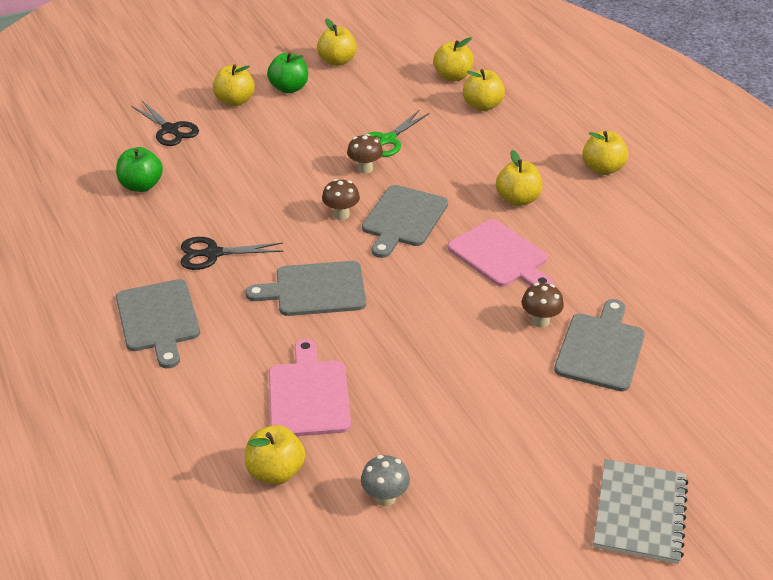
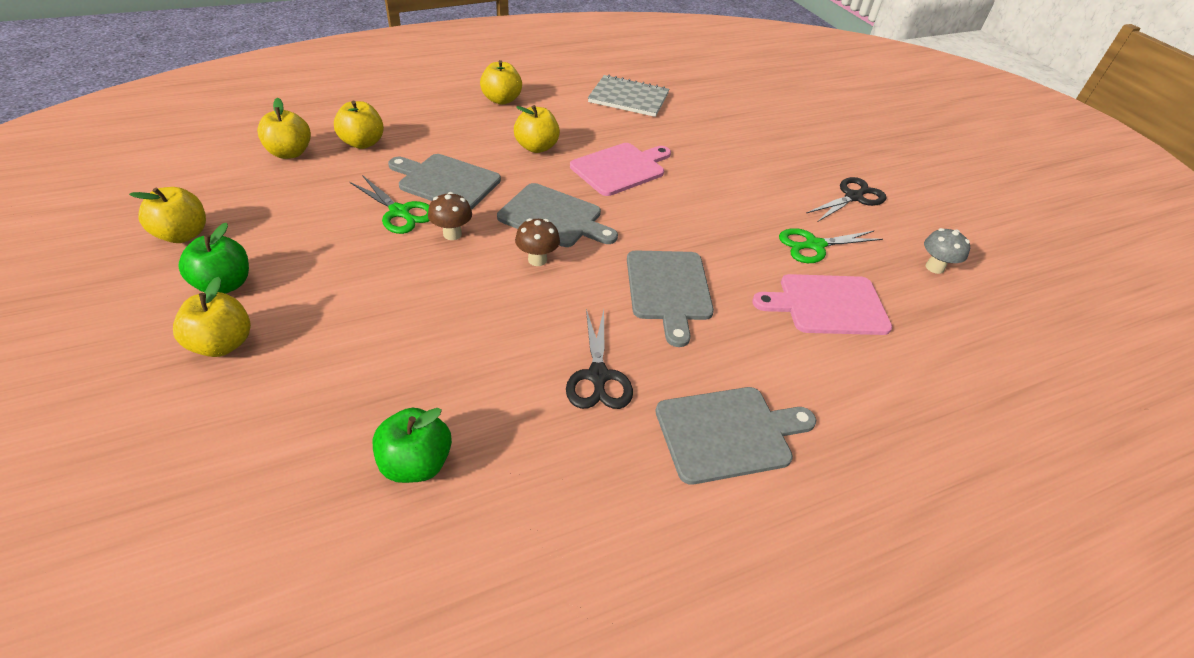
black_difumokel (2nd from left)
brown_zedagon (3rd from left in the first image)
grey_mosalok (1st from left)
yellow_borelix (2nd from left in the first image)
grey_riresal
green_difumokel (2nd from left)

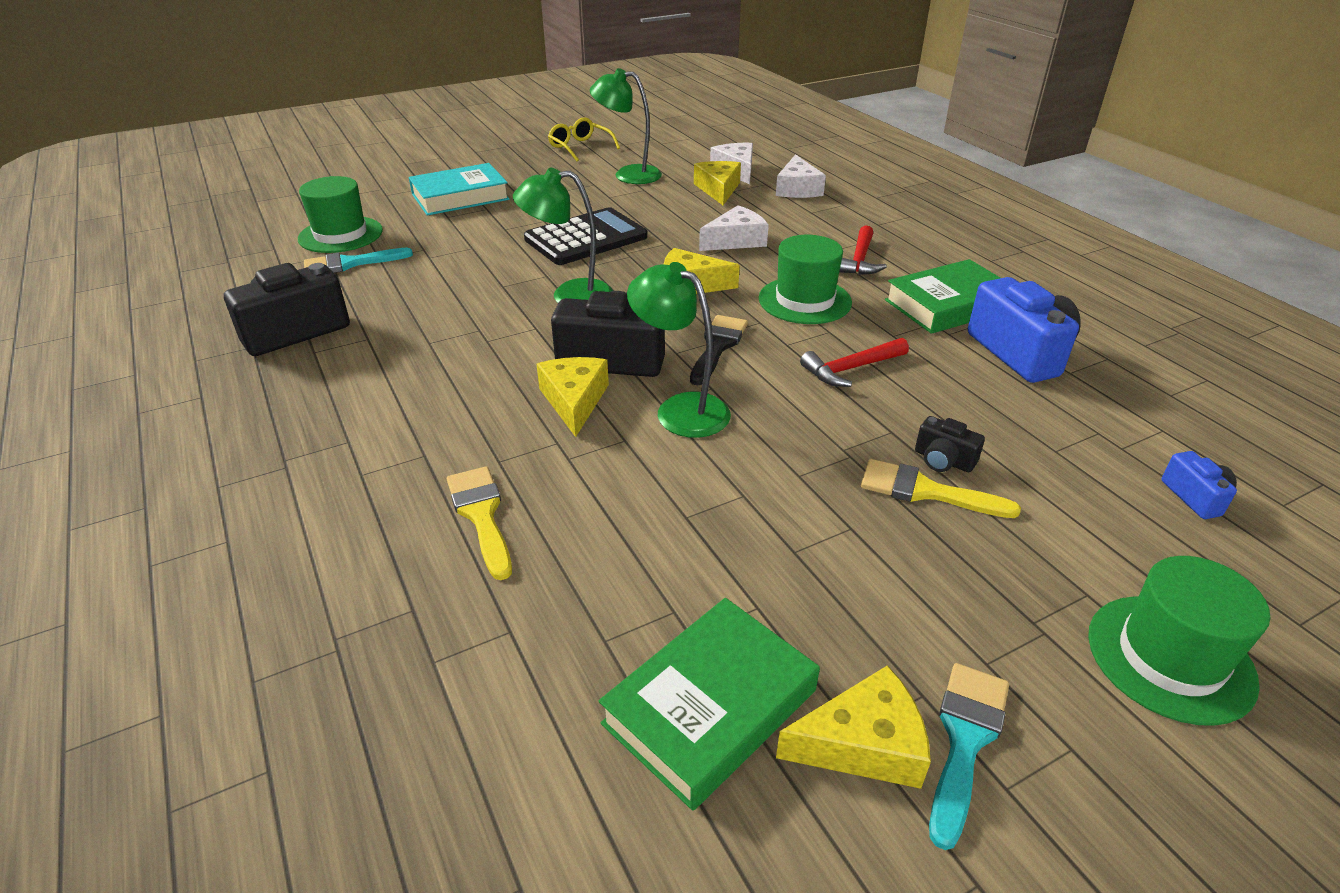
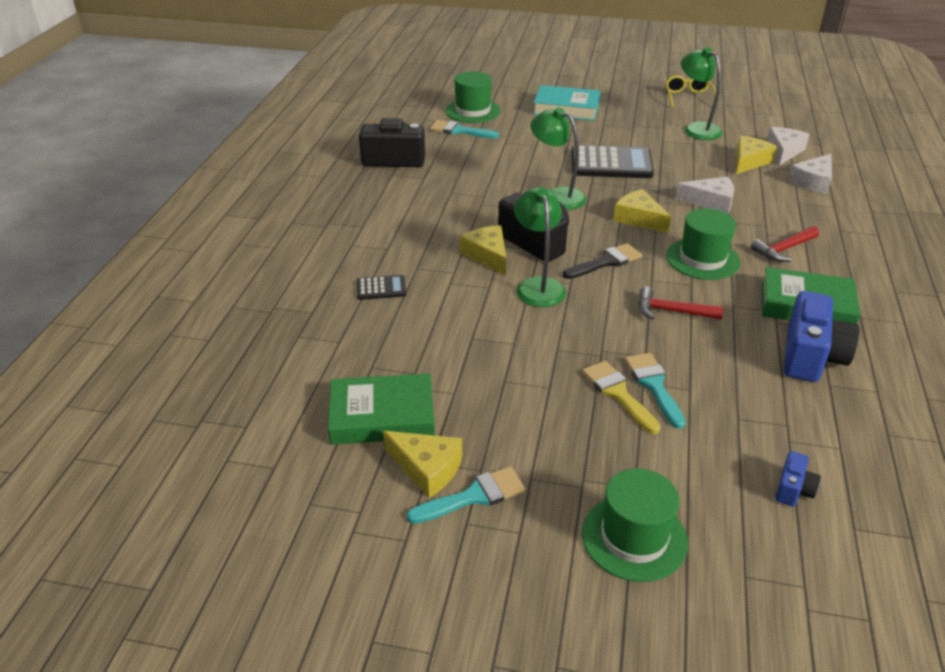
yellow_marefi (2nd from left)
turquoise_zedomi (3rd from left)
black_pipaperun (1st from left)

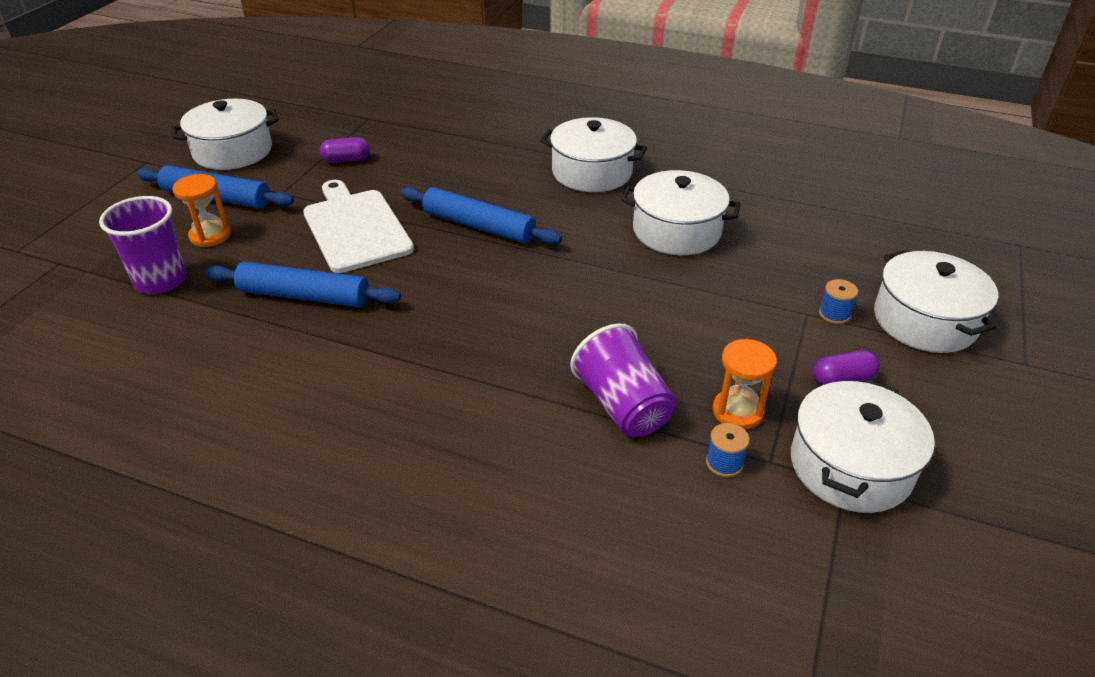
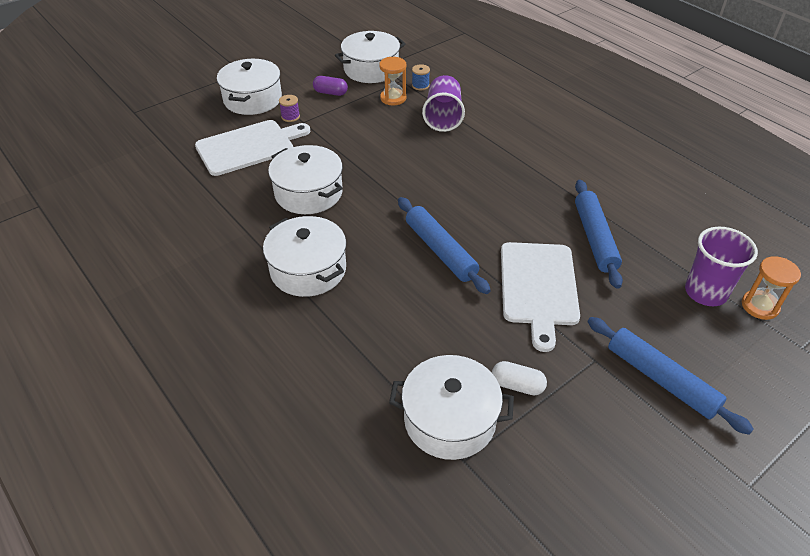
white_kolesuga (5th from left)
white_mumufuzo
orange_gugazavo (2nd from left)
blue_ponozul (2nd from left)
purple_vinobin
white_mosalok (1st from left)

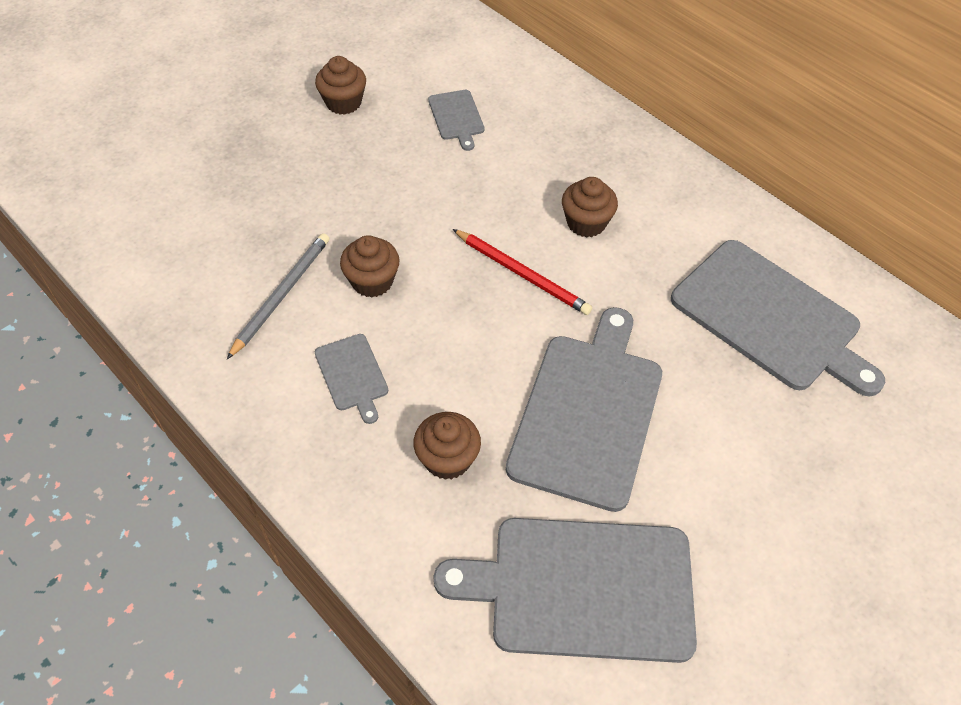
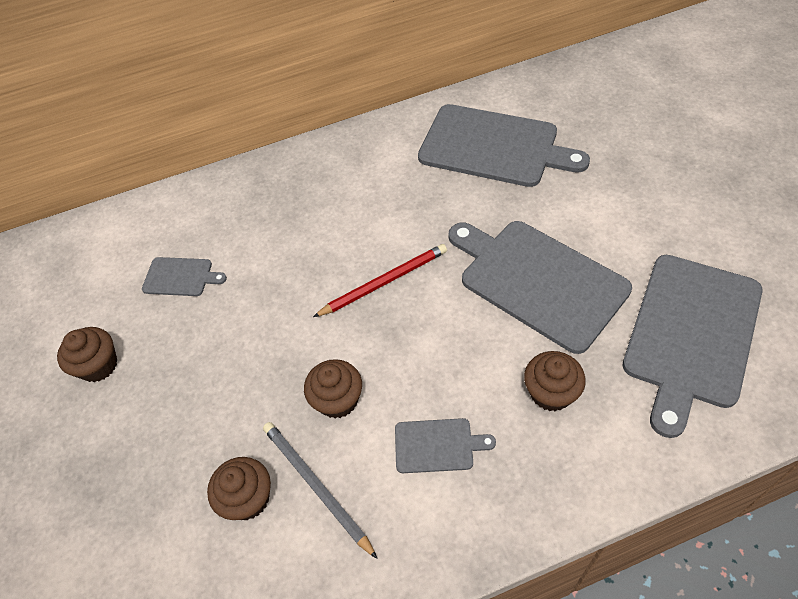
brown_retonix (2nd from left)
grey_mosalok (3rd from left)

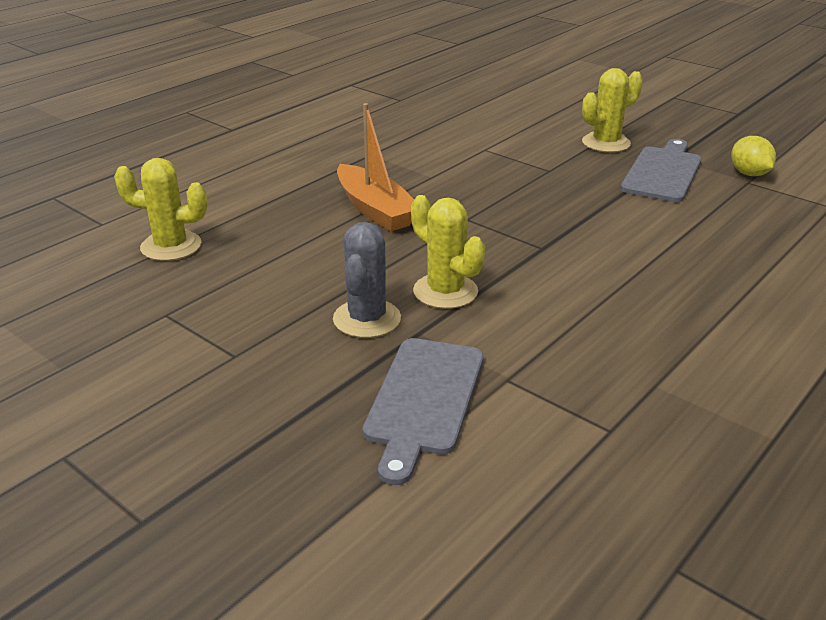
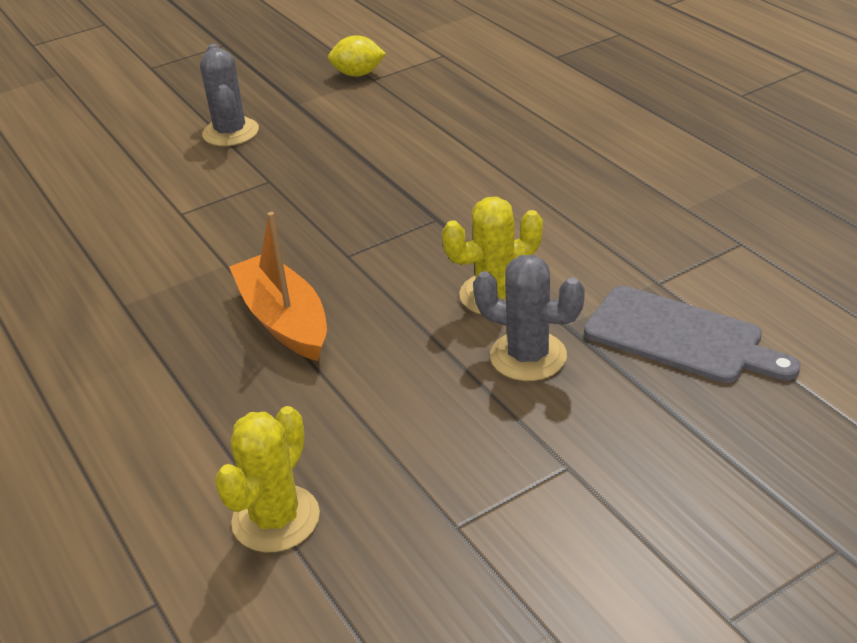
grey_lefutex (1st from left)
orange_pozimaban
grey_mosalok (2nd from left in the first image)

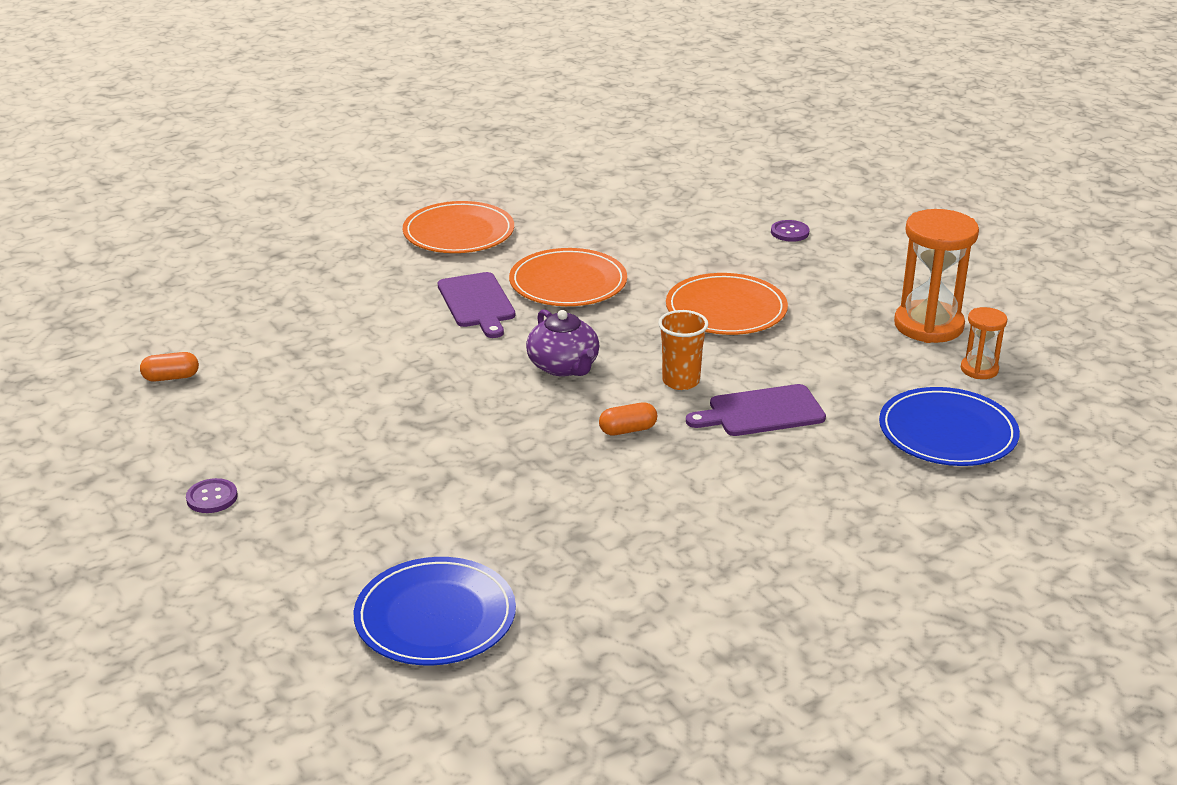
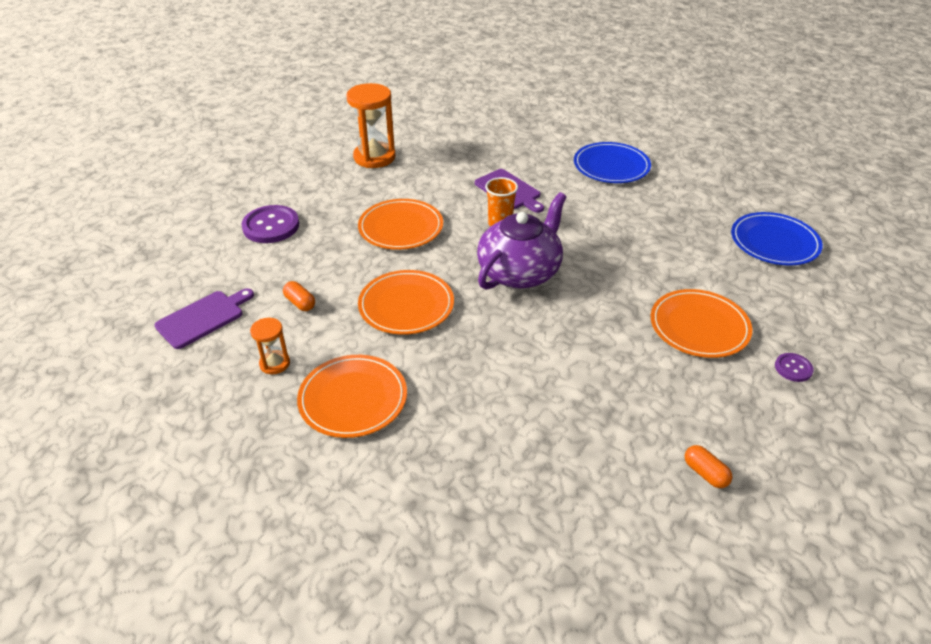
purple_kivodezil (1st from left)
purple_mosalok (1st from left)
orange_gugazavo (1st from left)
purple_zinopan
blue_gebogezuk (1st from left)
orange_mumufuzo (1st from left)
orange_gebogezuk (4th from left)

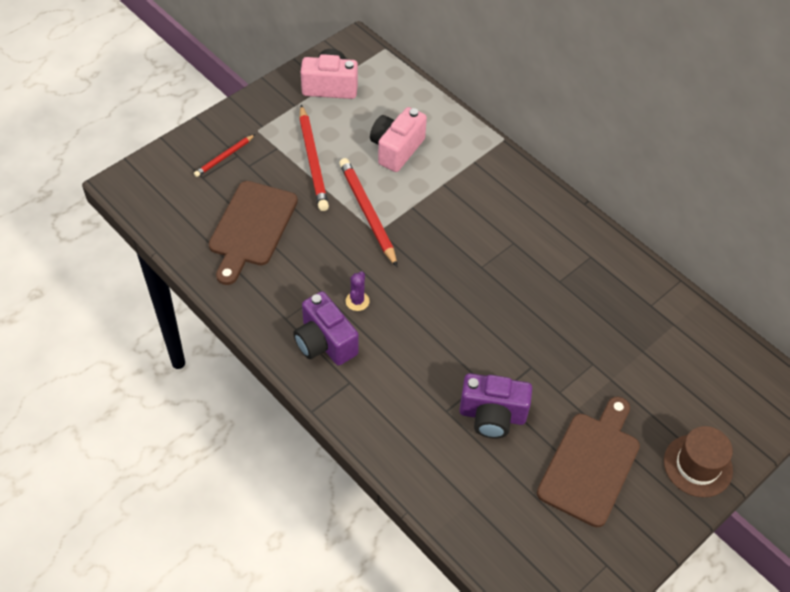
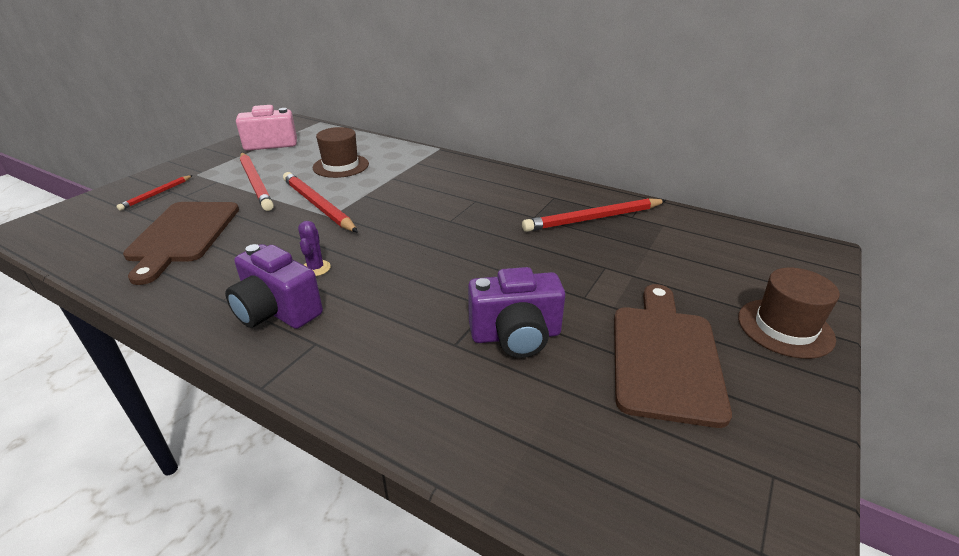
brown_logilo (1st from left)
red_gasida (4th from left)

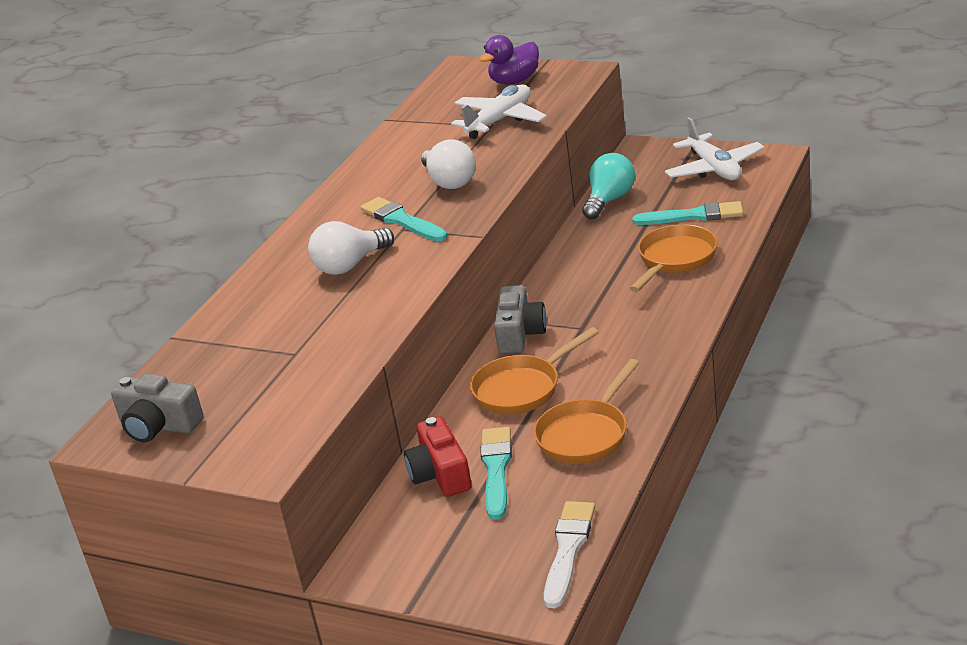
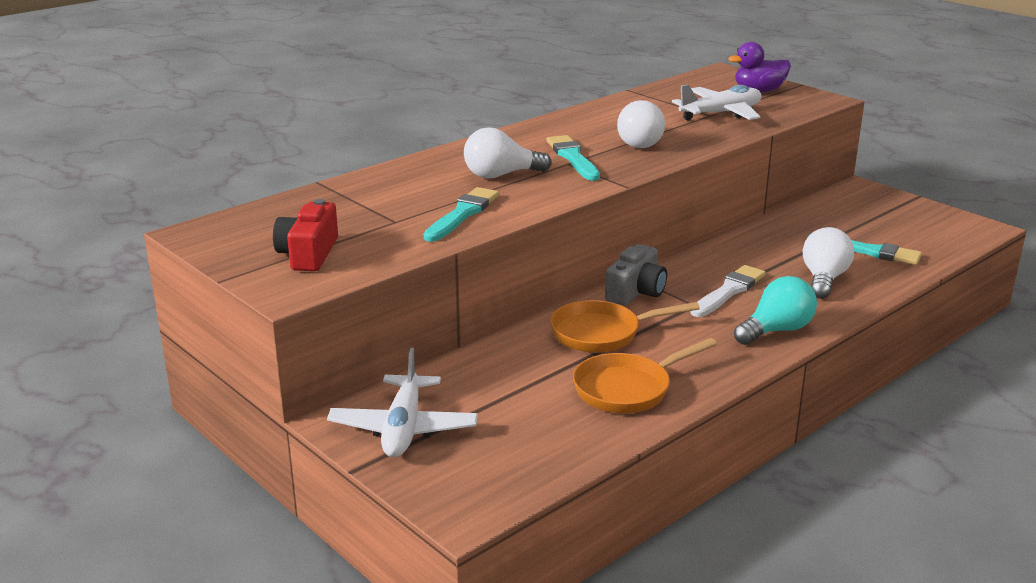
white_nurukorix (1st from left)
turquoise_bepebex
white_bepebex (3rd from left)
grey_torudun (1st from left in the first image)
red_torudun
turquoise_zedomi (1st from left)
white_zedomi

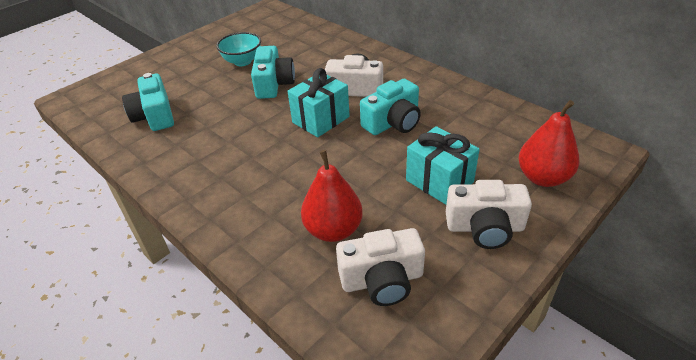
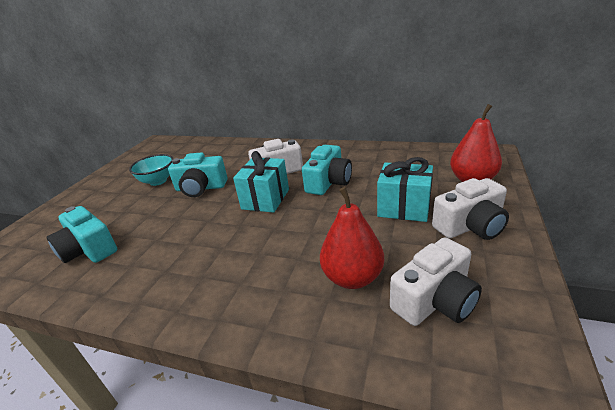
turquoise_torudun (2nd from left)

